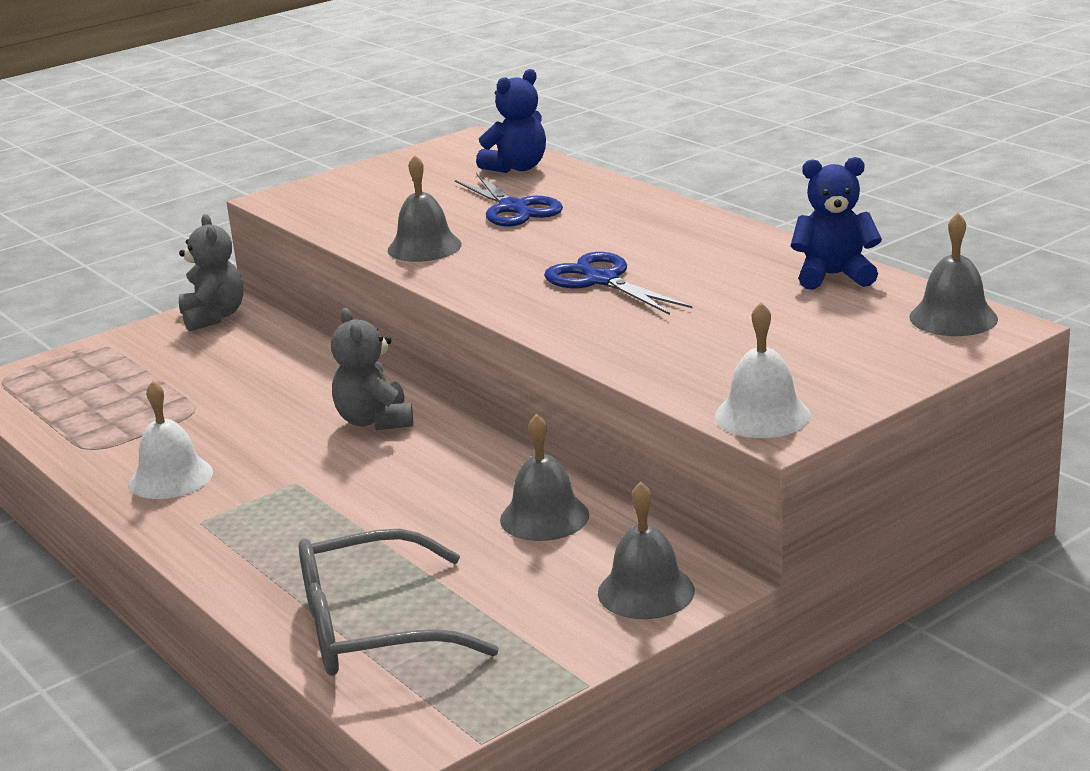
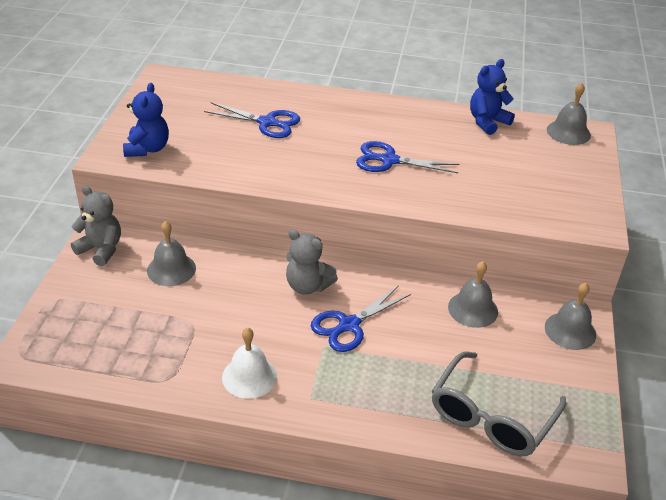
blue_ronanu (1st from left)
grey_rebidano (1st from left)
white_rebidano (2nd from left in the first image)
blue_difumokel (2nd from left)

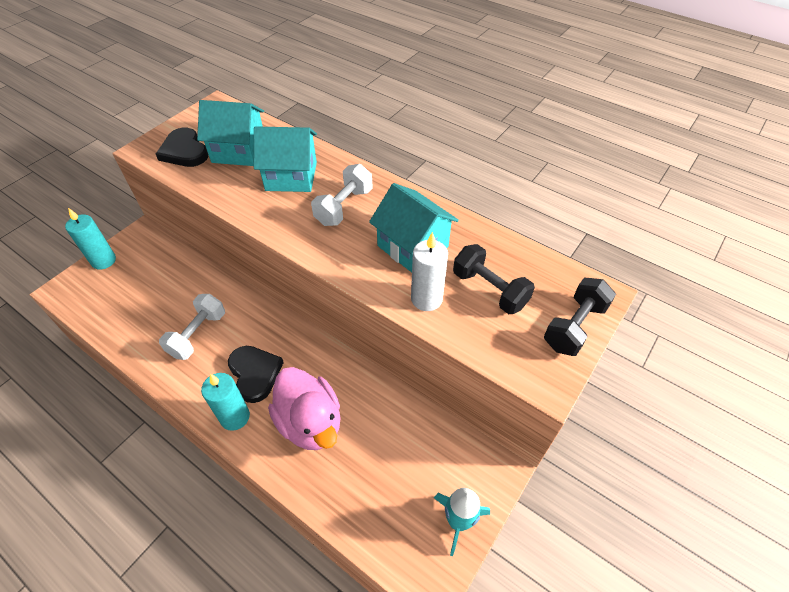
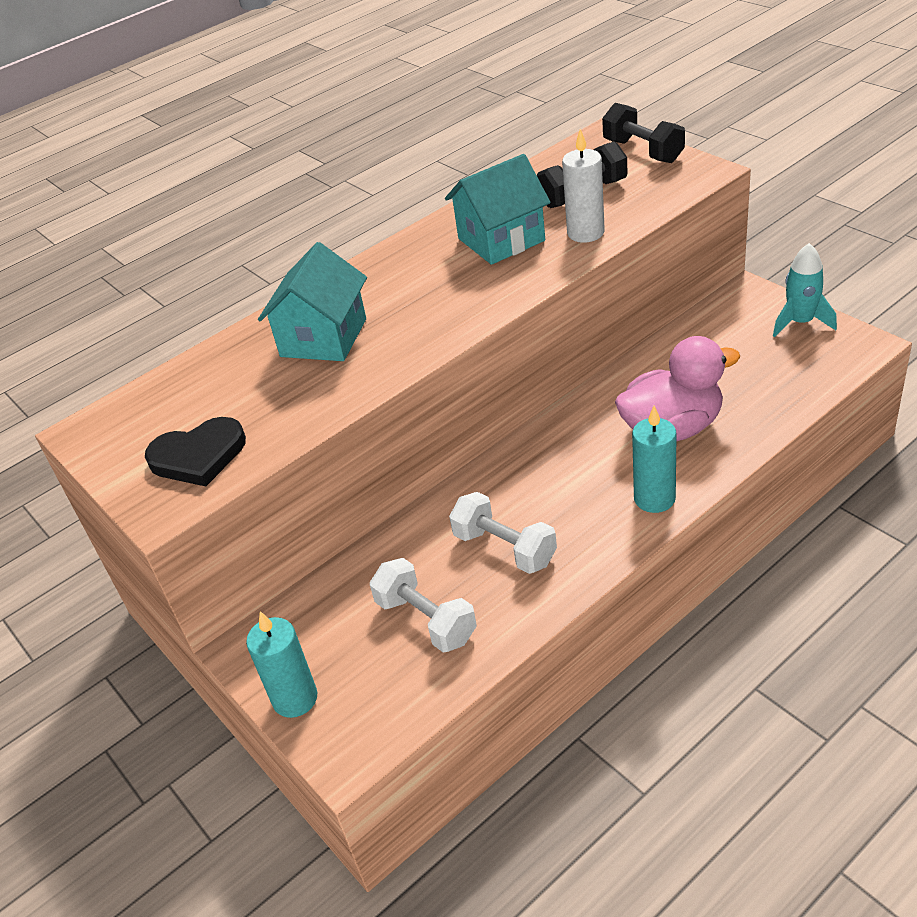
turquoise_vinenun (1st from left in the first image)
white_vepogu (1st from left)
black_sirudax (2nd from left in the first image)

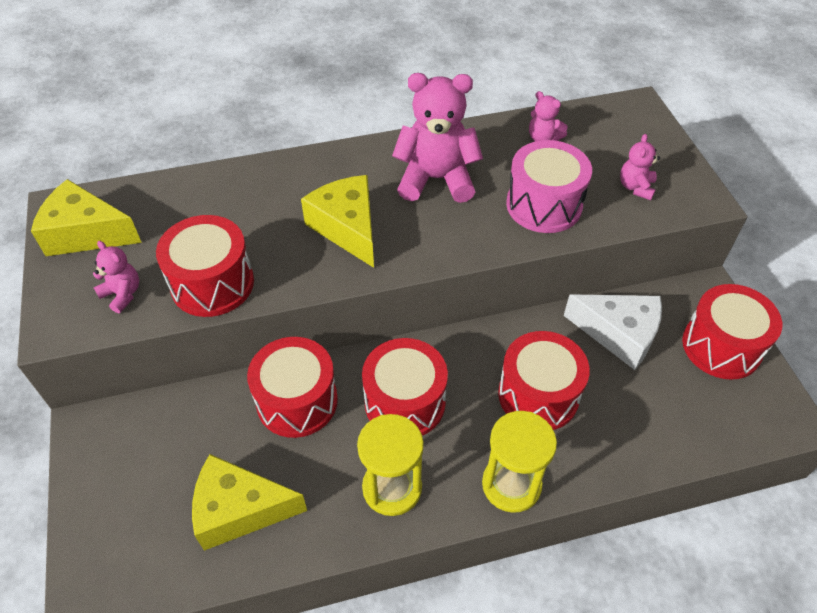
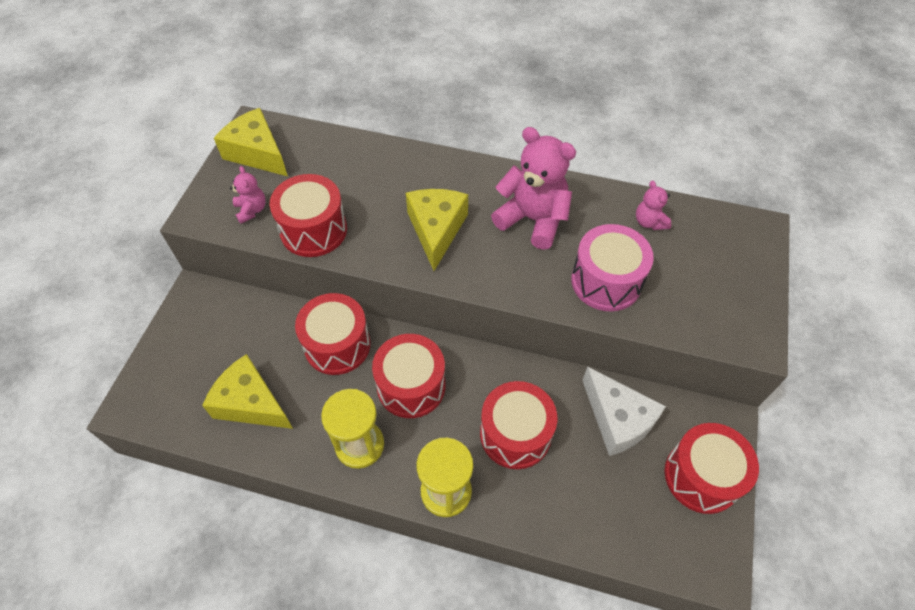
pink_ronanu (4th from left in the first image)

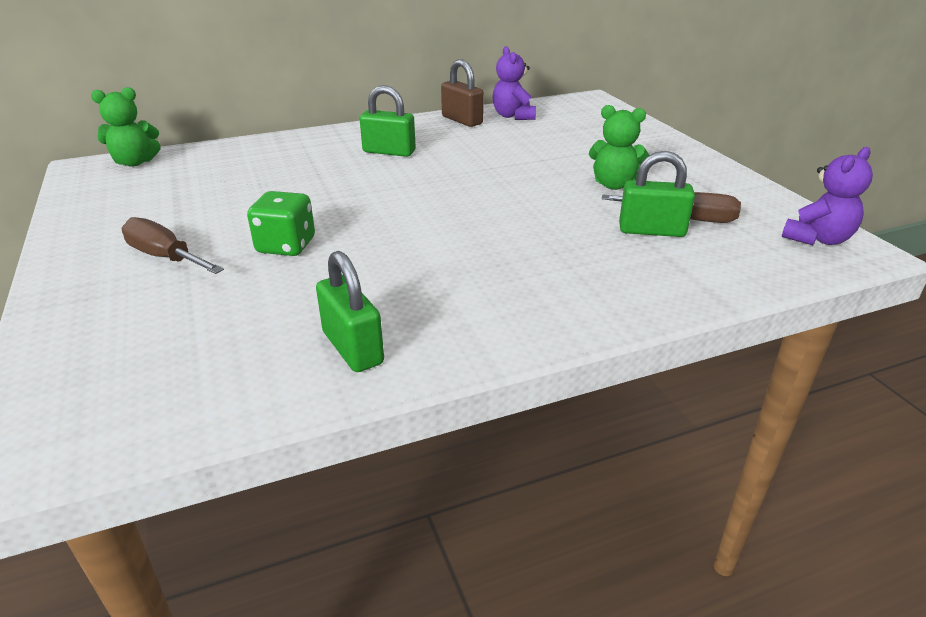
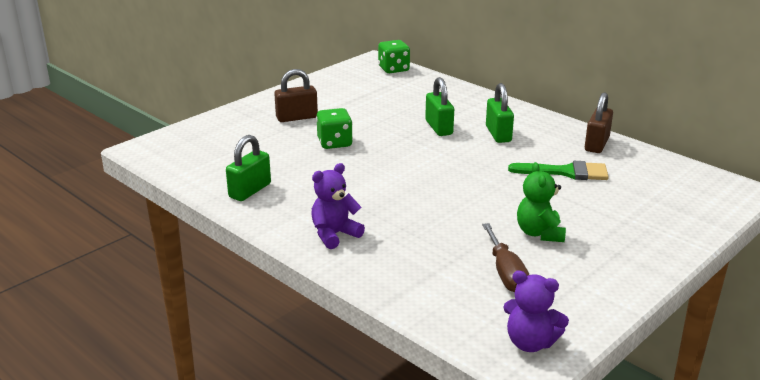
purple_ronanu (1st from left)
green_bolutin (2nd from left)
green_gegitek (2nd from left)
brown_gegitek (1st from left)
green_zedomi

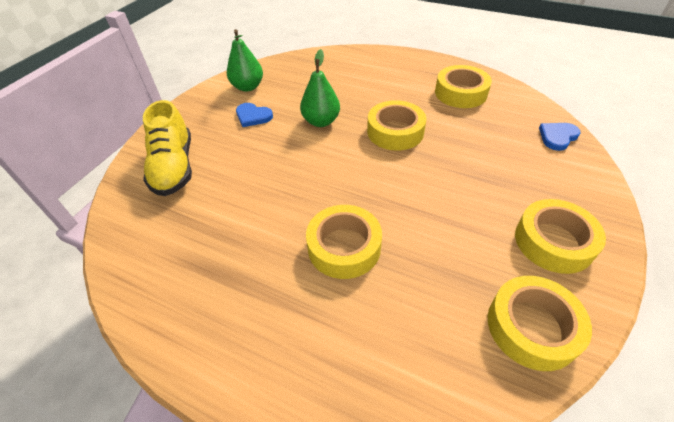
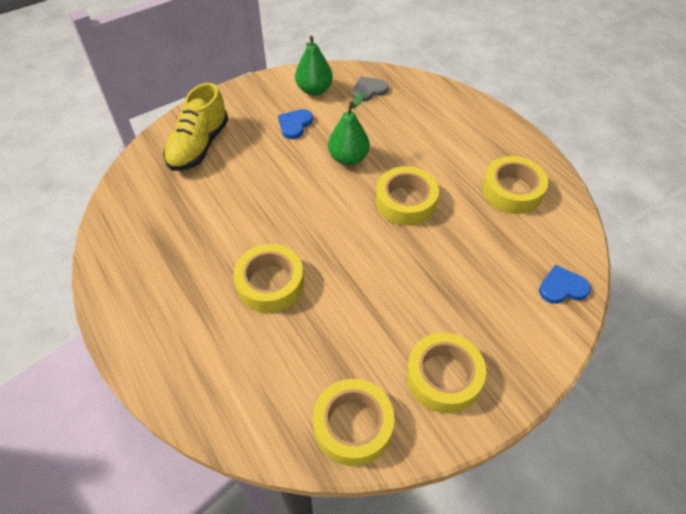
blue_sirudax (1st from left)
grey_sirudax

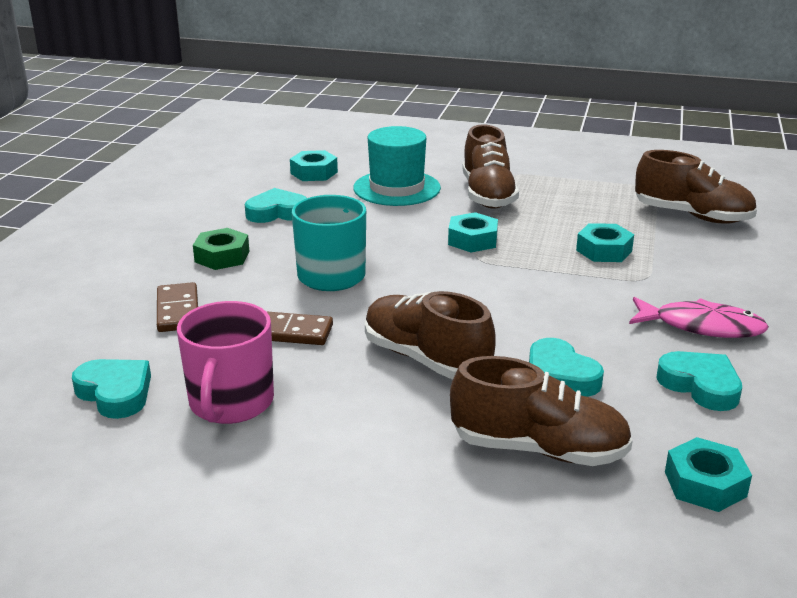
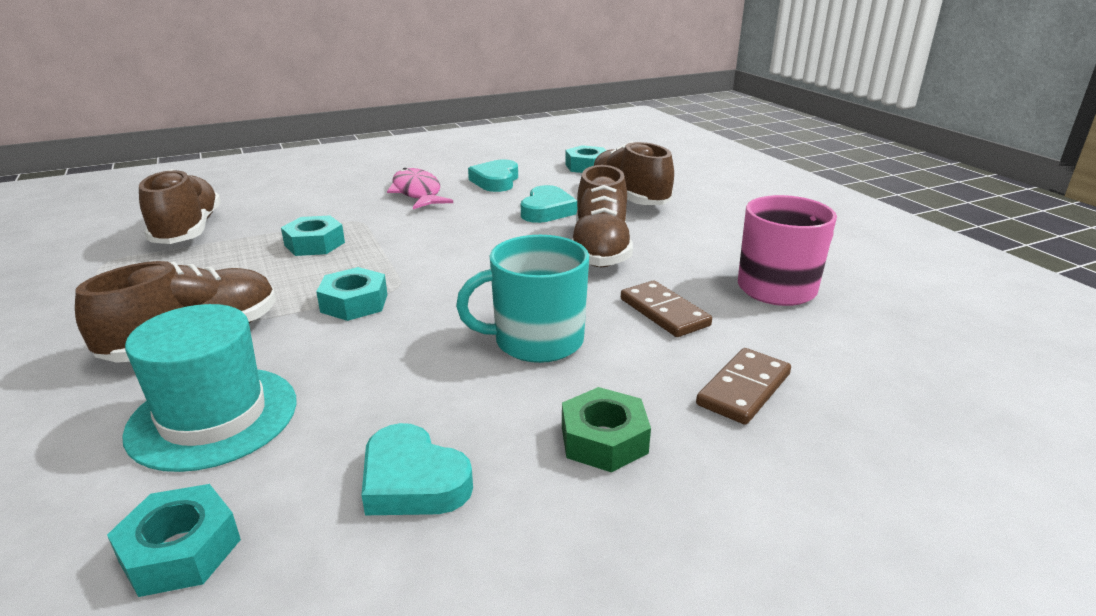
turquoise_sirudax (1st from left in the first image)

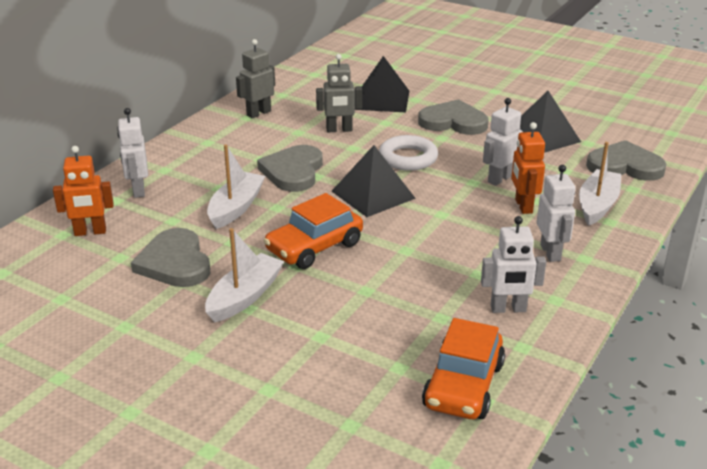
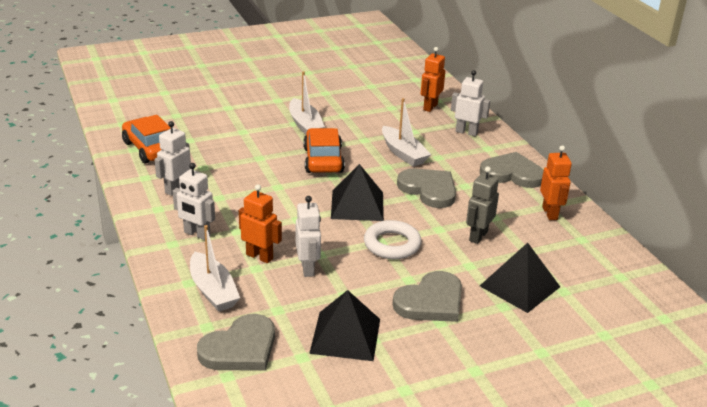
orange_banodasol (3rd from left)
grey_sirudax (4th from left)

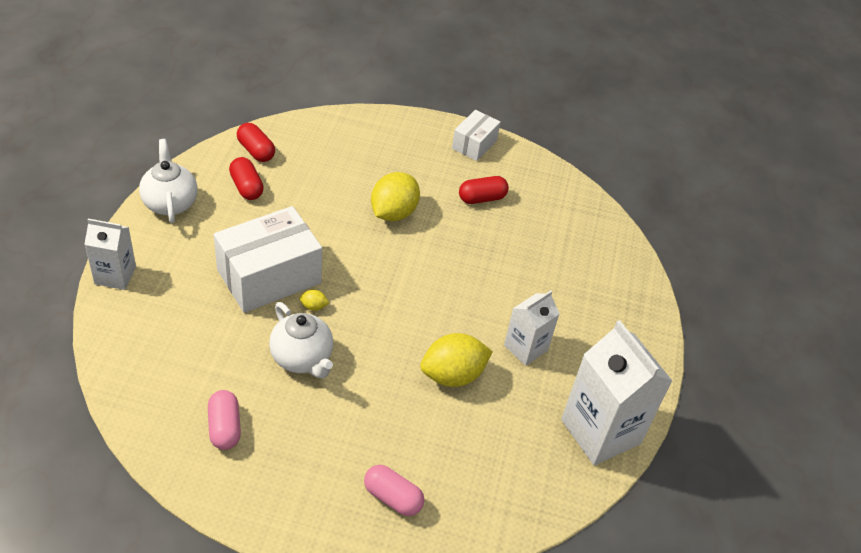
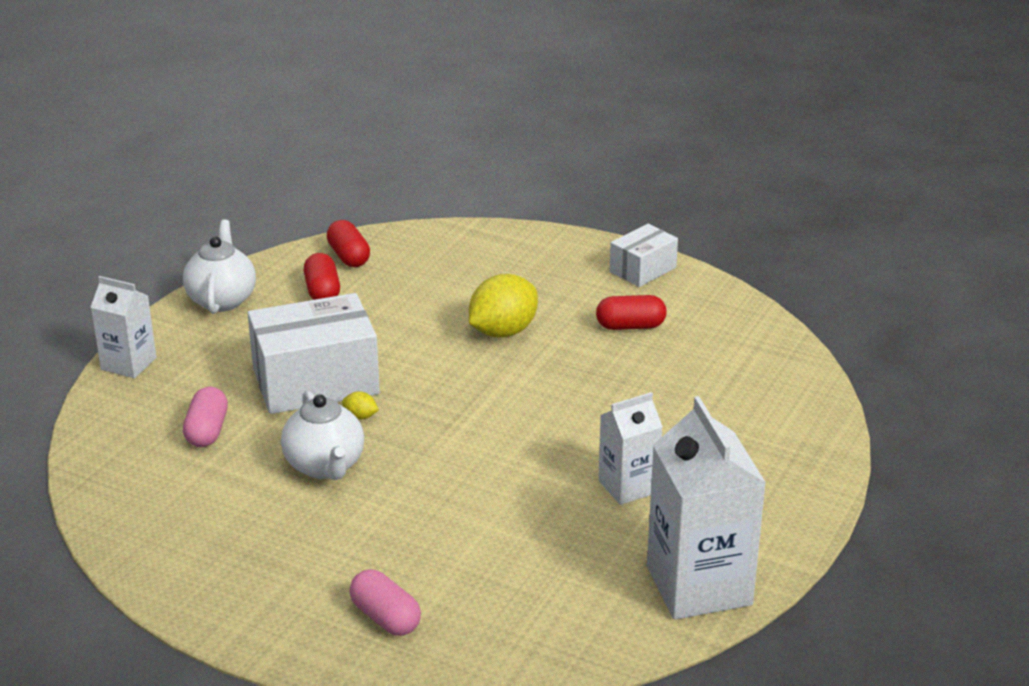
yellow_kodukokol (3rd from left in the first image)
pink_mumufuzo (1st from left)

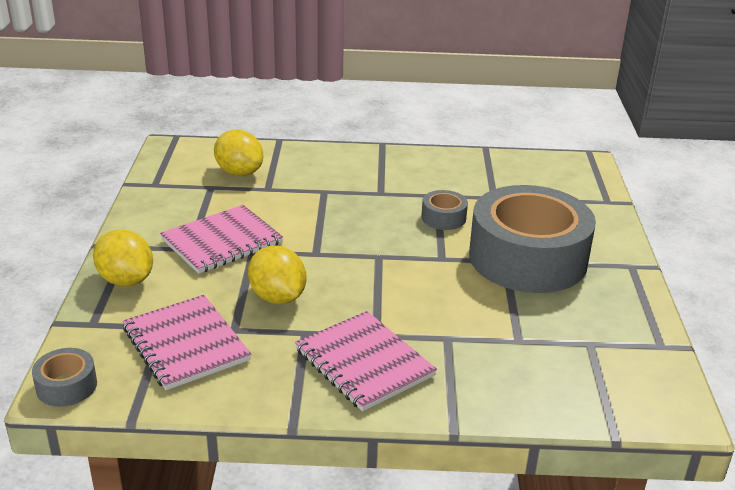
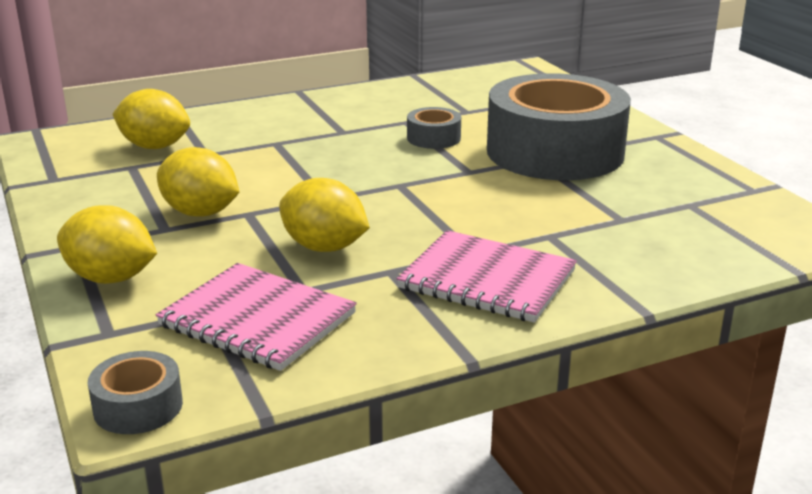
yellow_kodukokol (3rd from left)

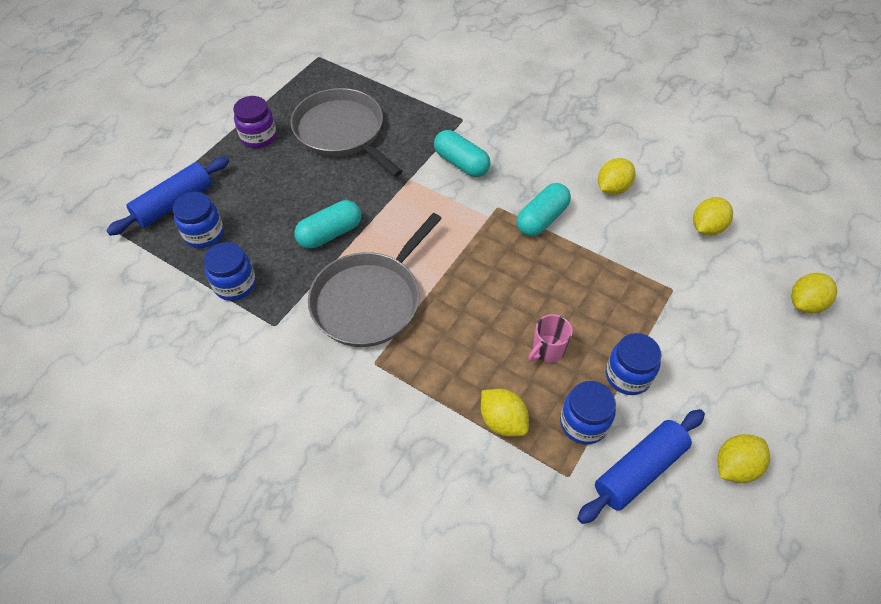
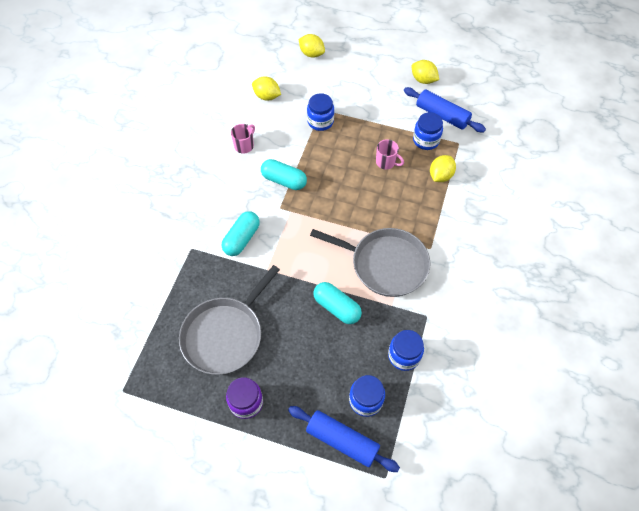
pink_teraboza (1st from left)
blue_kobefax (1st from left)

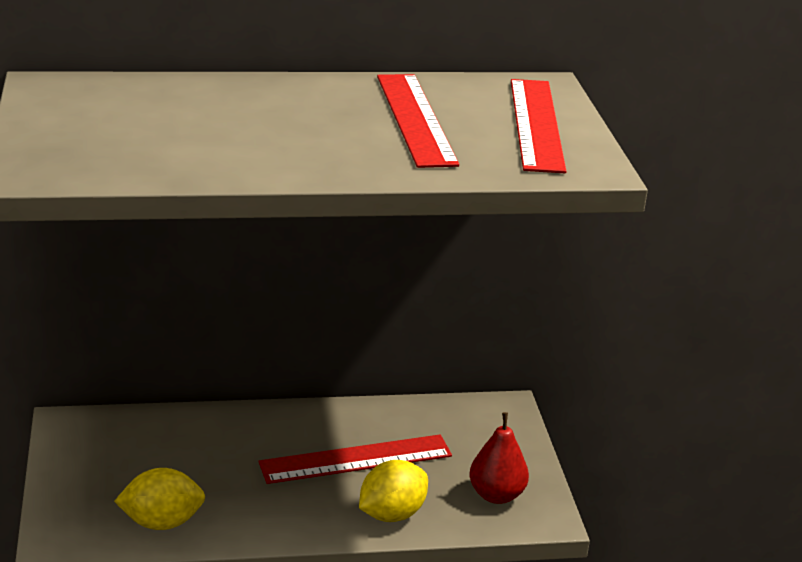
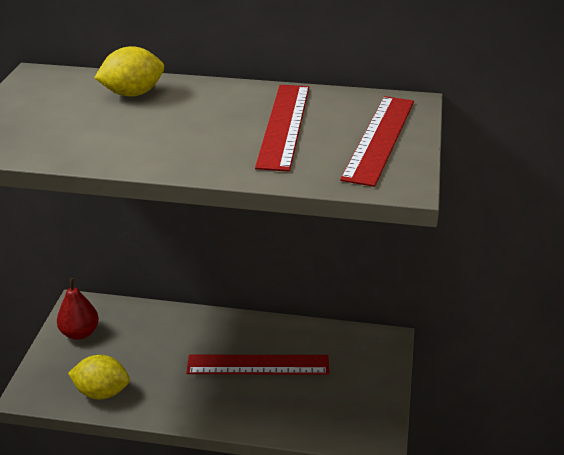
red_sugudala
yellow_kodukokol (2nd from left)

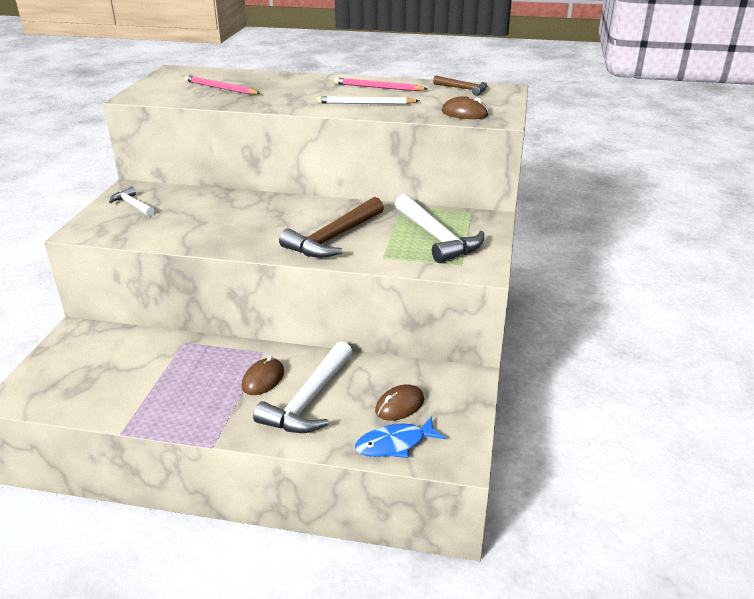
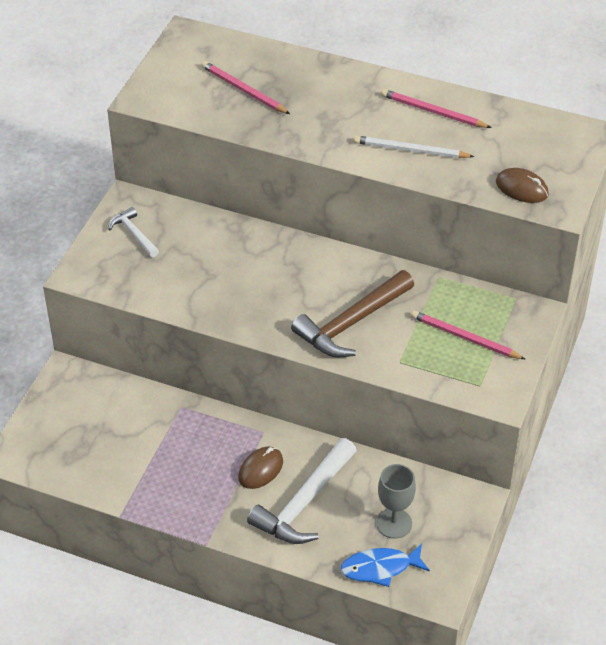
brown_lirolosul (2nd from left in the first image)
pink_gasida (3rd from left)
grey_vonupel

